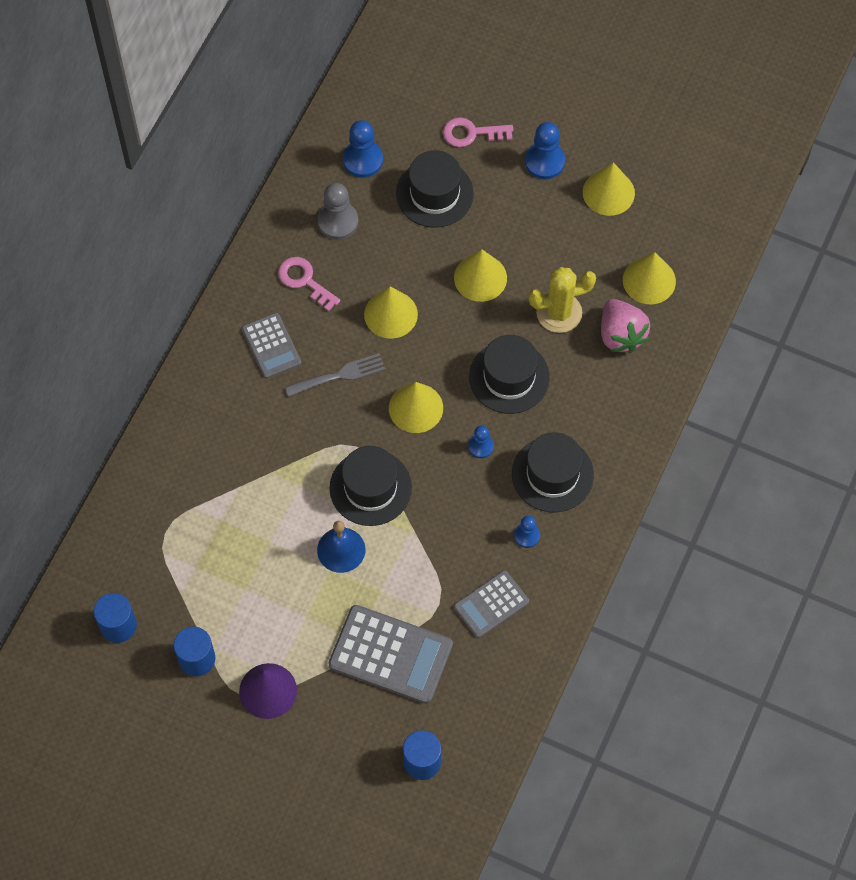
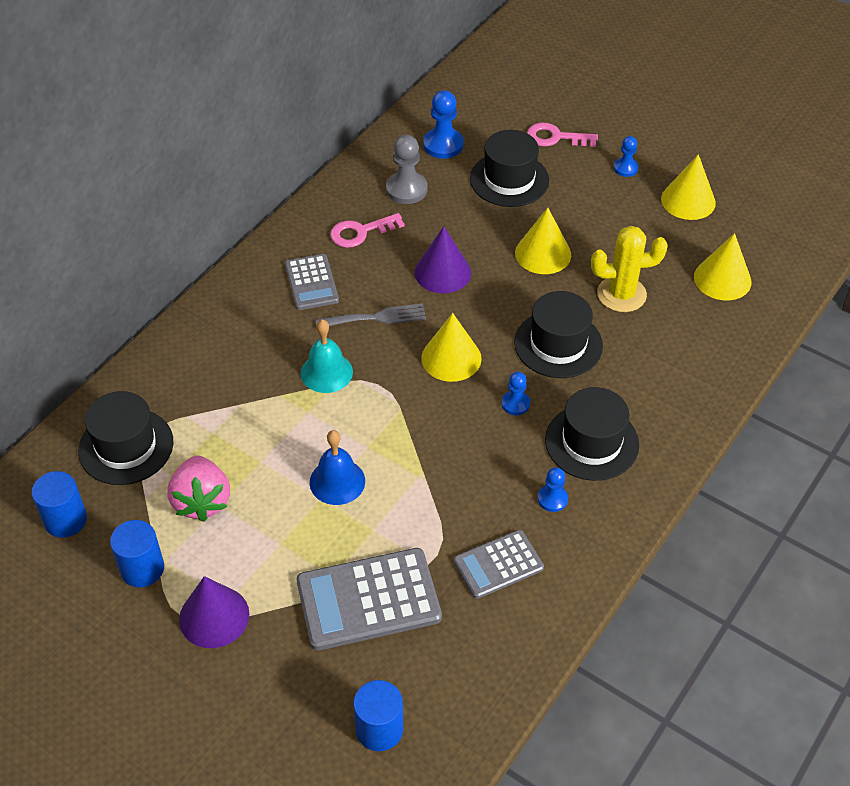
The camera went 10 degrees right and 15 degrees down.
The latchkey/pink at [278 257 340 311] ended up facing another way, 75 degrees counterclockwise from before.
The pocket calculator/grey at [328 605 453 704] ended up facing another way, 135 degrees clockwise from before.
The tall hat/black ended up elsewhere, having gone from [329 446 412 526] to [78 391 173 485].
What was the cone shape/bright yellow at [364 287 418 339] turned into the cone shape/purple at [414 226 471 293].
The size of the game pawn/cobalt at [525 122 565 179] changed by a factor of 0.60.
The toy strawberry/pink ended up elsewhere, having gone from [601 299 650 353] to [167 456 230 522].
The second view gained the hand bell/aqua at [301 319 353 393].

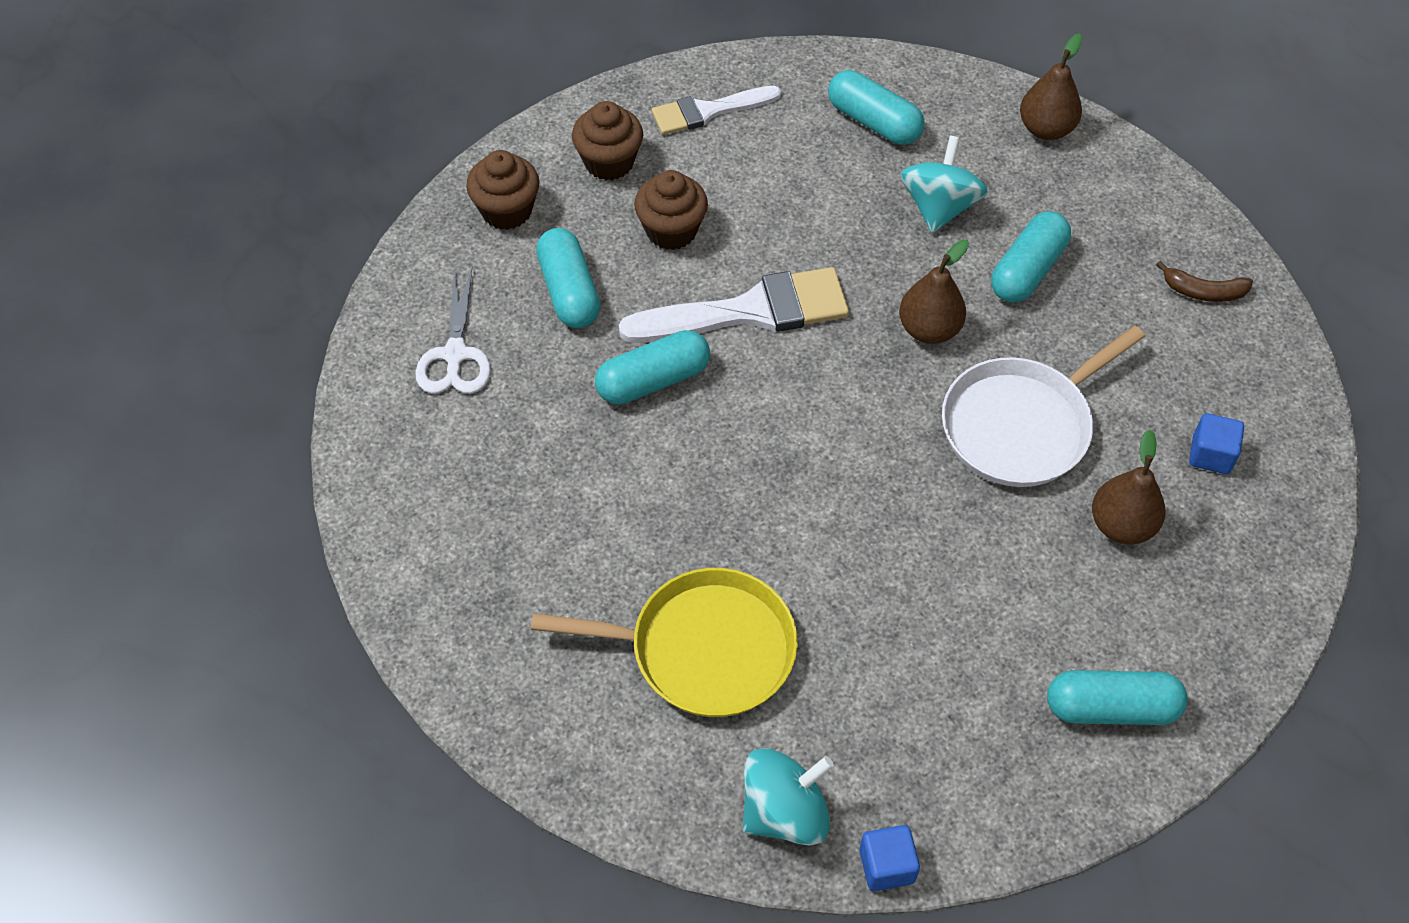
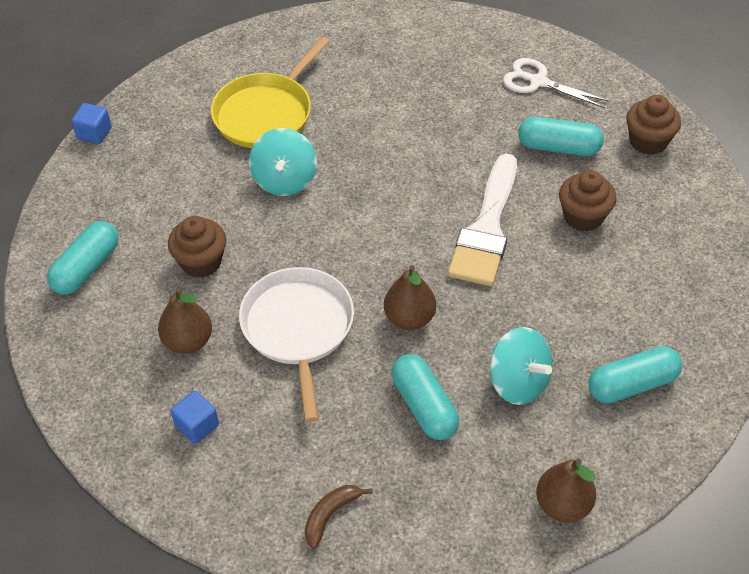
The camera went 120 degrees right and 5 degrees down.
The fairy cake/russet ended up elsewhere, having gone from [572 101 643 180] to [168 216 226 278].
The second view lost the pill/aqua at [595 330 710 405].
The second view lost the paint brush/white at [652 86 781 135].
The spinning top/aqua ended up elsewhere, having gone from [743 748 834 846] to [249 128 317 196].

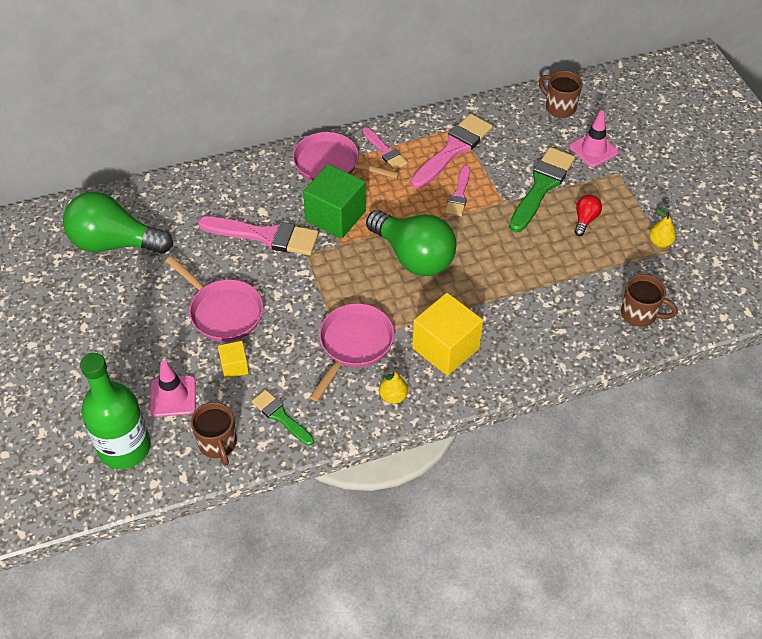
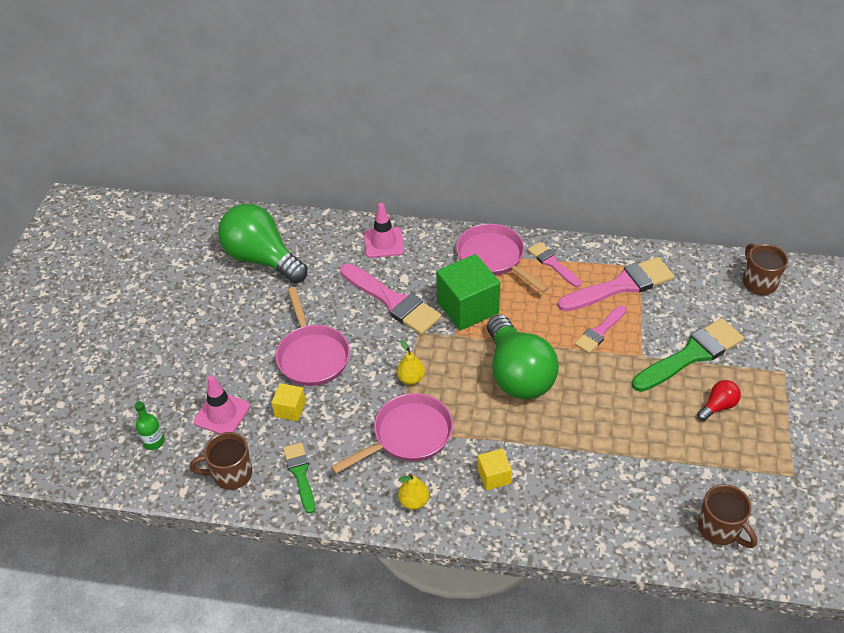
The camera went 30 degrees right and 5 degrees down.
The size of the bottle/green at [80 353 151 469] changed by a factor of 0.42.
The tea mug/russet at [191 402 237 466] ended up facing another way, 75 degrees clockwise from before.
The paint brush/pink at [362 127 408 170] ended up facing another way, 150 degrees clockwise from before.
The size of the cube/bright yellow at [412 293 483 376] changed by a factor of 0.50.
The safety cone/pink ended up elsewhere, having gone from [570 111 619 167] to [364 203 404 258].
The pear/bright yellow ended up elsewhere, having gone from [649 208 676 248] to [397 340 425 385].

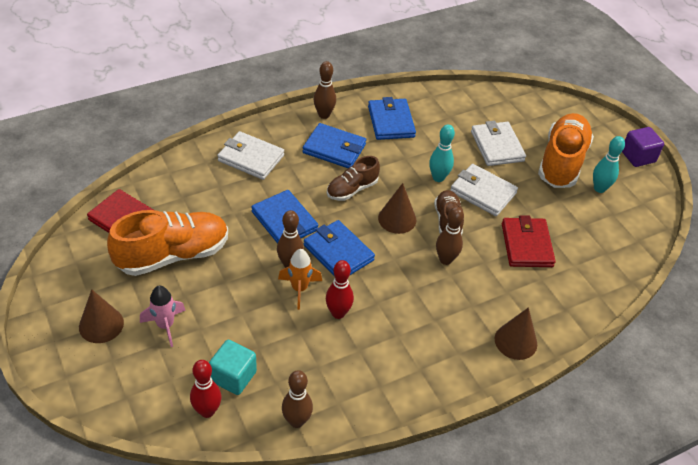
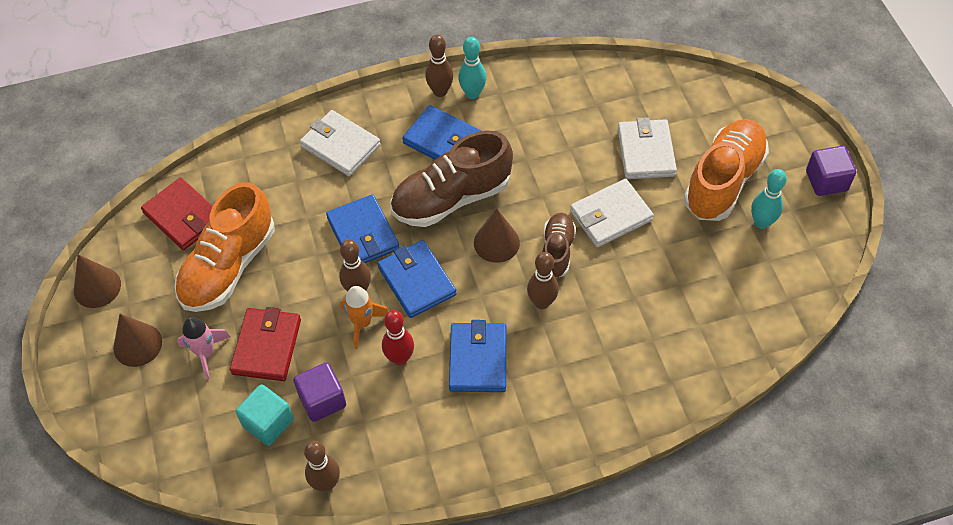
The camera went 15 degrees right and 10 degrees up.
The sneaker/orange at [107 210 228 276] ended up facing another way, 135 degrees clockwise from before.
The second view lost the tenpin/scarlet at [190 360 221 418].
The size of the sneaker/russet at [327 156 380 201] changed by a factor of 1.79.
The billfold/cobalt ended up elsewhere, having gone from [368 97 416 140] to [449 320 507 392].
The tenpin/aqua ended up elsewhere, having gone from [429 125 455 182] to [458 37 486 99].
The billfold/white at [450 164 518 216] ended up facing another way, 75 degrees counterclockwise from before.
The cone shape/russet ended up elsewhere, having gone from [495 307 537 360] to [74 254 121 308].
The billfold/scarlet ended up elsewhere, having gone from [502 215 556 267] to [230 307 301 381].
The second view gained the cube/purple at [293 362 346 422].

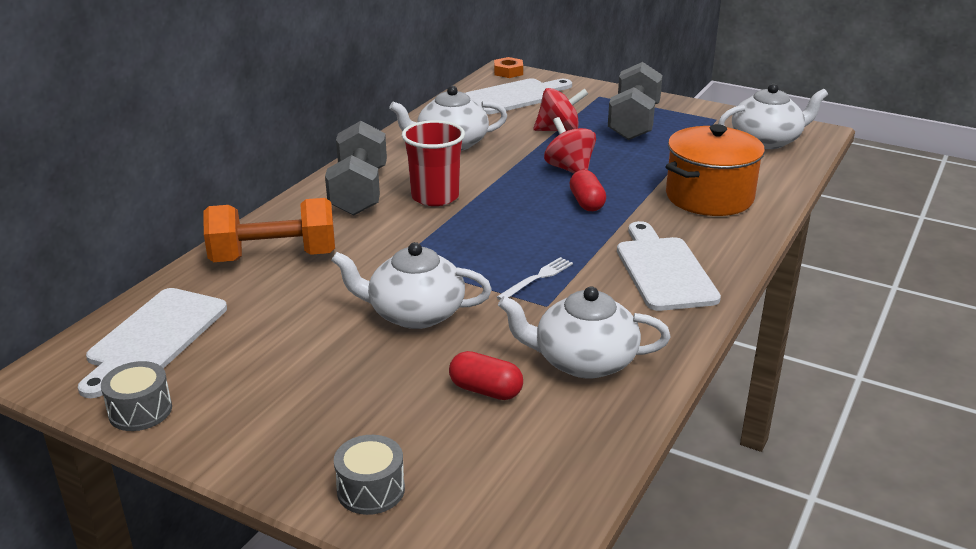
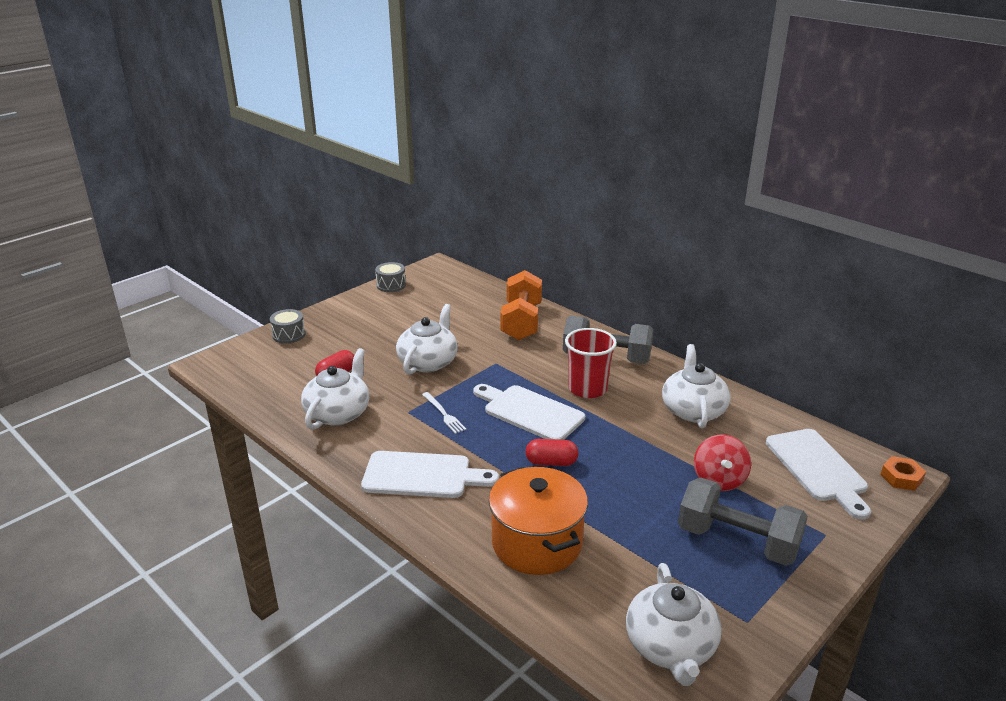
The camera went 105 degrees right and 0 degrees up.
The cutting board/white ended up elsewhere, having gone from [78 288 227 398] to [473 384 585 440].
The second view lost the spinning top/scarlet at [544 117 596 173].

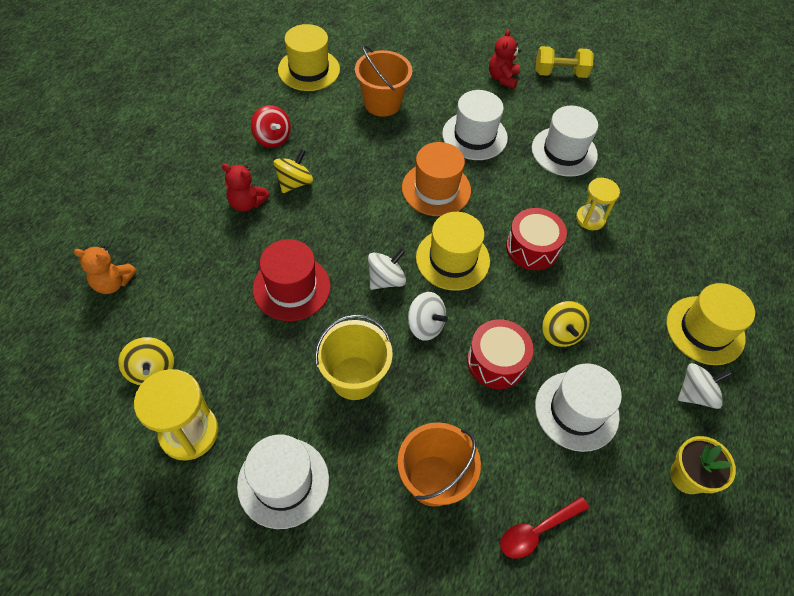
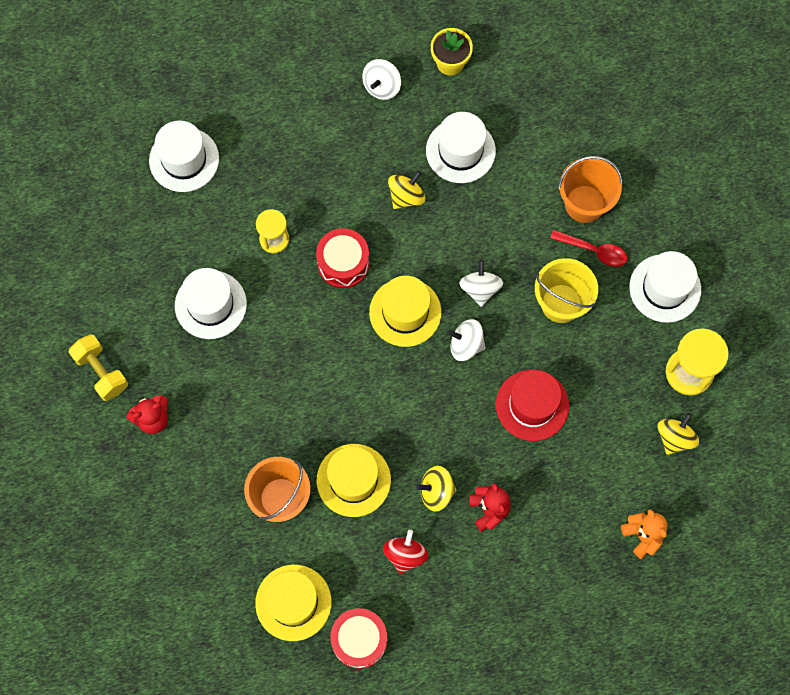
The camera went 125 degrees left and 15 degrees up.
The second view lost the tall hat/orange at [402 142 471 216].
The tall hat/white ended up elsewhere, having gone from [442 90 508 160] to [149 121 219 192].
The toy drum/scarlet ended up elsewhere, having gone from [467 319 534 389] to [330 608 388 669].
The teaspoon/scarlet ended up elsewhere, having gone from [500 496 589 559] to [550 230 627 267].
The tall hat/bright yellow ended up elsewhere, having gone from [666 283 755 365] to [317 444 391 517].
The spinning top/white at [678 363 732 409] ended up facing another way, 90 degrees counterclockwise from before.

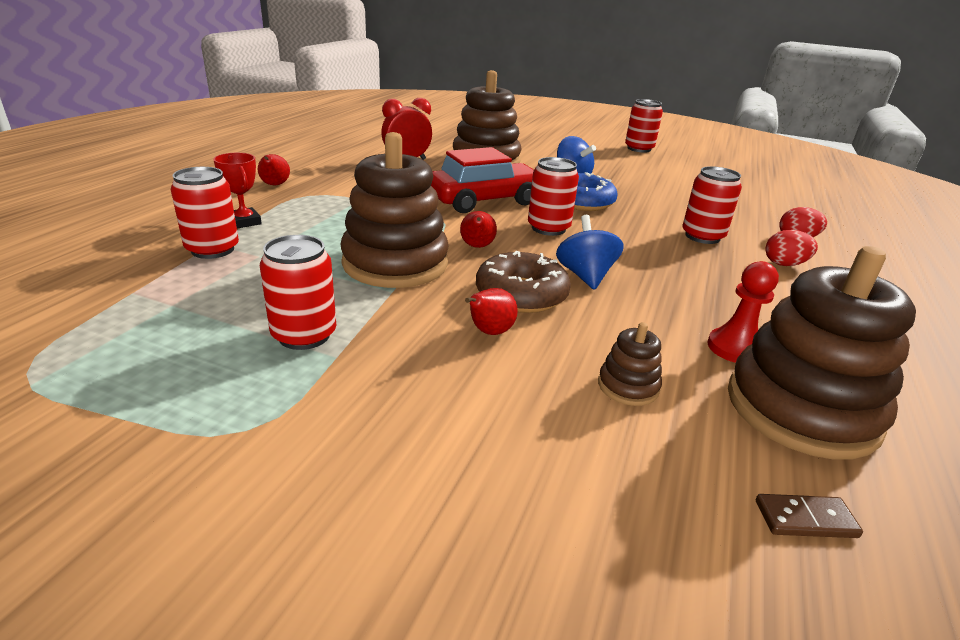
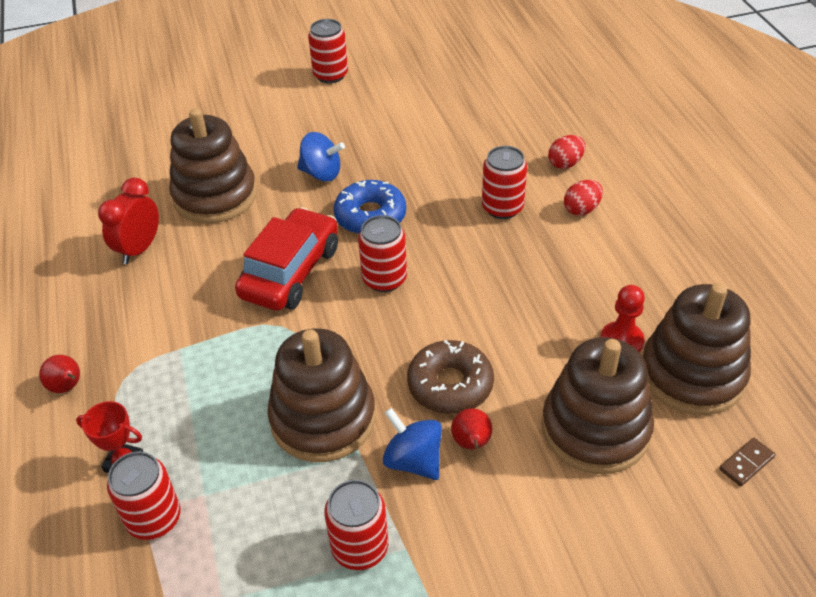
The camera went 35 degrees left and 15 degrees up.
The second view lost the pear/scarlet at [460 211 497 248].
The spinning top/cobalt ended up elsewhere, having gone from [556 215 624 290] to [383 408 442 480].
The size of the stacking toy/russet at [598 322 662 406] changed by a factor of 2.30.

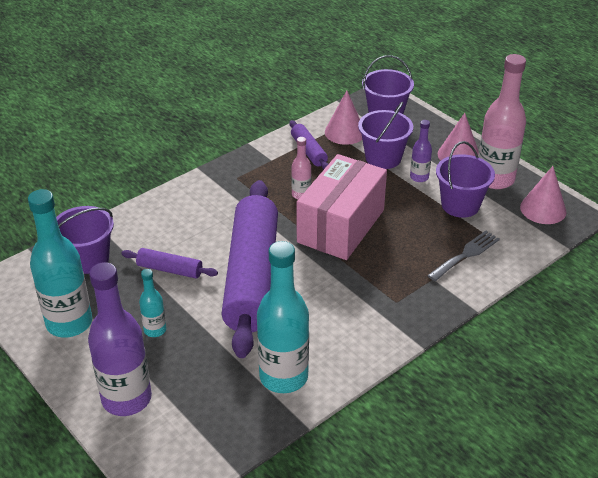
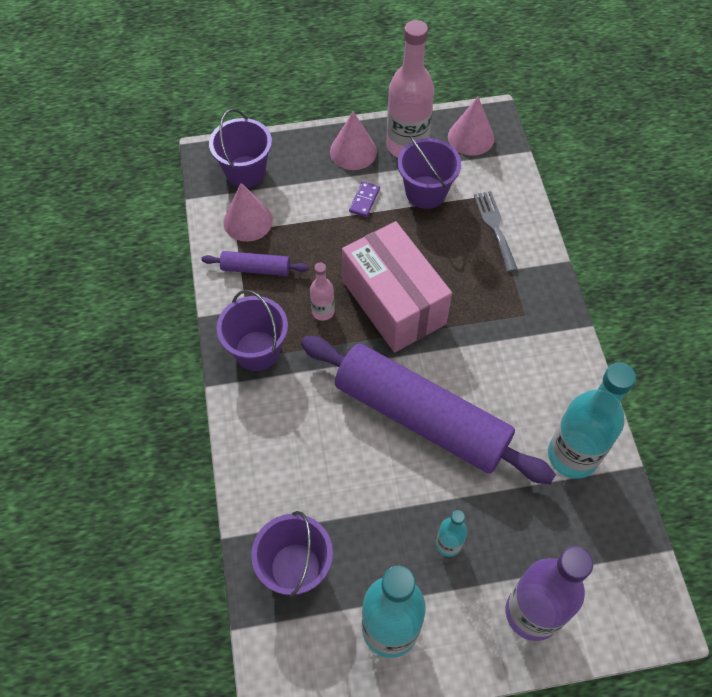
The camera went 60 degrees left and 20 degrees up.
The second view lost the rolling pin/purple at [121 248 218 279].
The bucket/purple ended up elsewhere, having gone from [358 102 413 169] to [217 290 288 371].
Where the bottle/purple stood at [410 120 432 182], the domino piece/purple came to stand at [349 181 380 217].

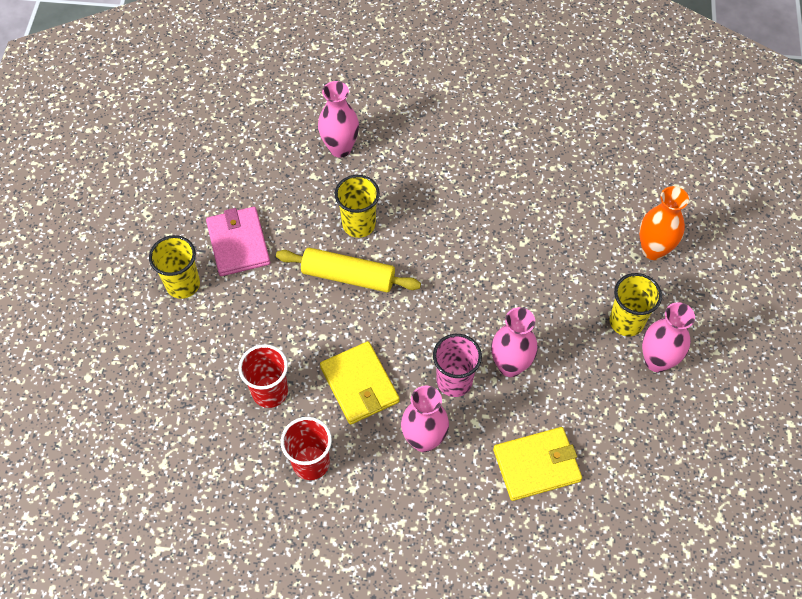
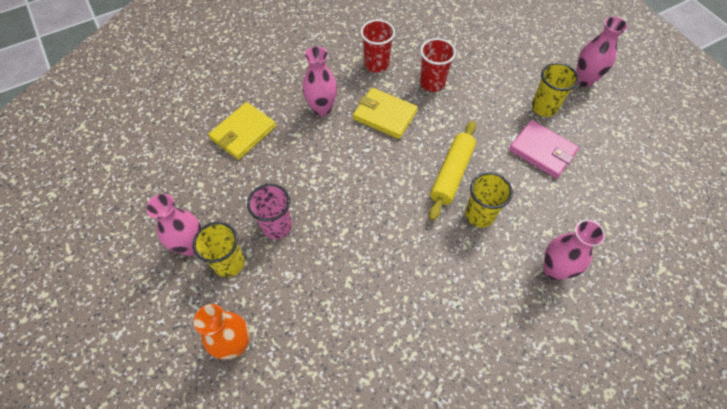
The camera went 145 degrees right and 0 degrees up.
The rolling pin/bright yellow at [276 248 421 292] ended up facing another way, 45 degrees counterclockwise from before.
The beaker/pink ended up elsewhere, having gone from [433 334 482 397] to [247 184 292 239].
The vase/pink ended up elsewhere, having gone from [491 307 537 377] to [576 16 628 87].

